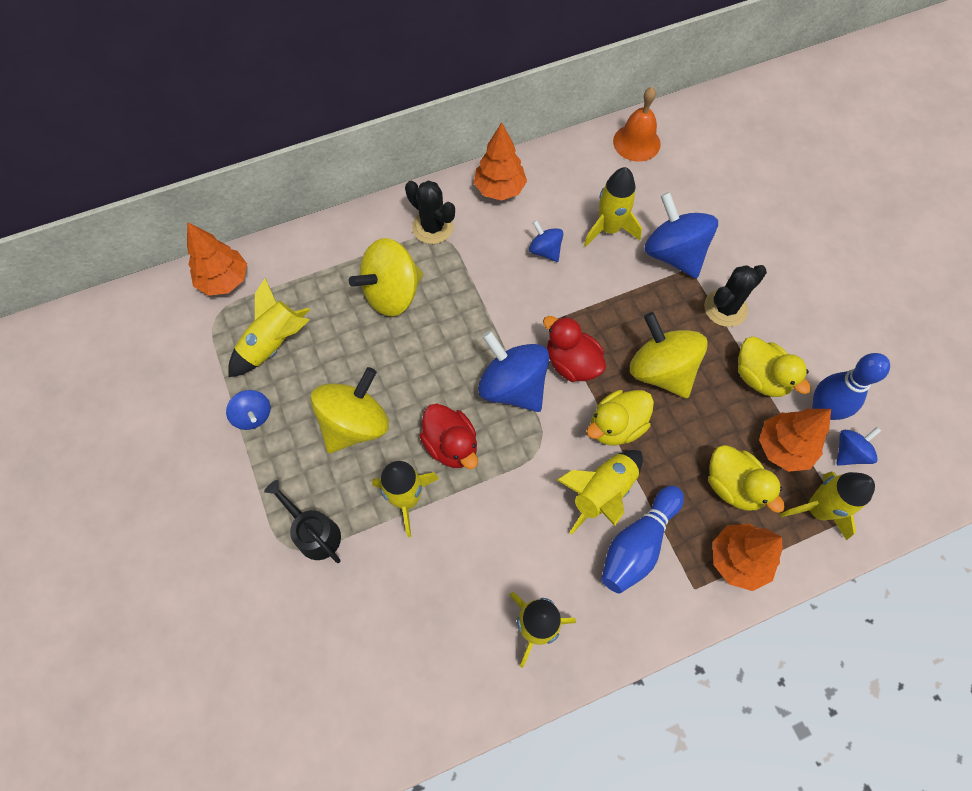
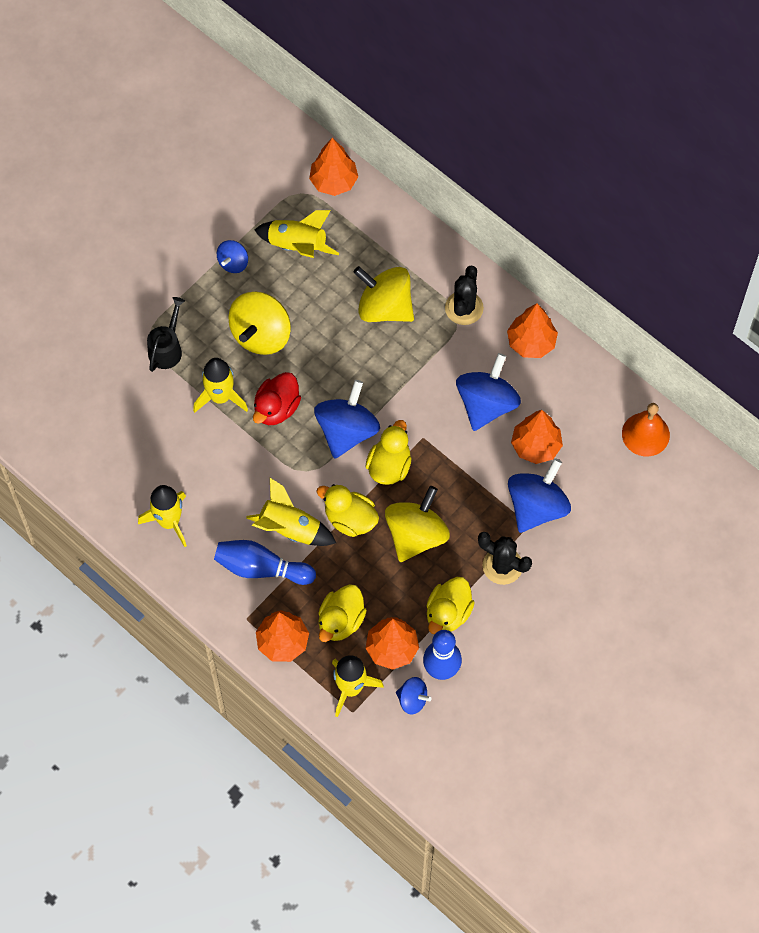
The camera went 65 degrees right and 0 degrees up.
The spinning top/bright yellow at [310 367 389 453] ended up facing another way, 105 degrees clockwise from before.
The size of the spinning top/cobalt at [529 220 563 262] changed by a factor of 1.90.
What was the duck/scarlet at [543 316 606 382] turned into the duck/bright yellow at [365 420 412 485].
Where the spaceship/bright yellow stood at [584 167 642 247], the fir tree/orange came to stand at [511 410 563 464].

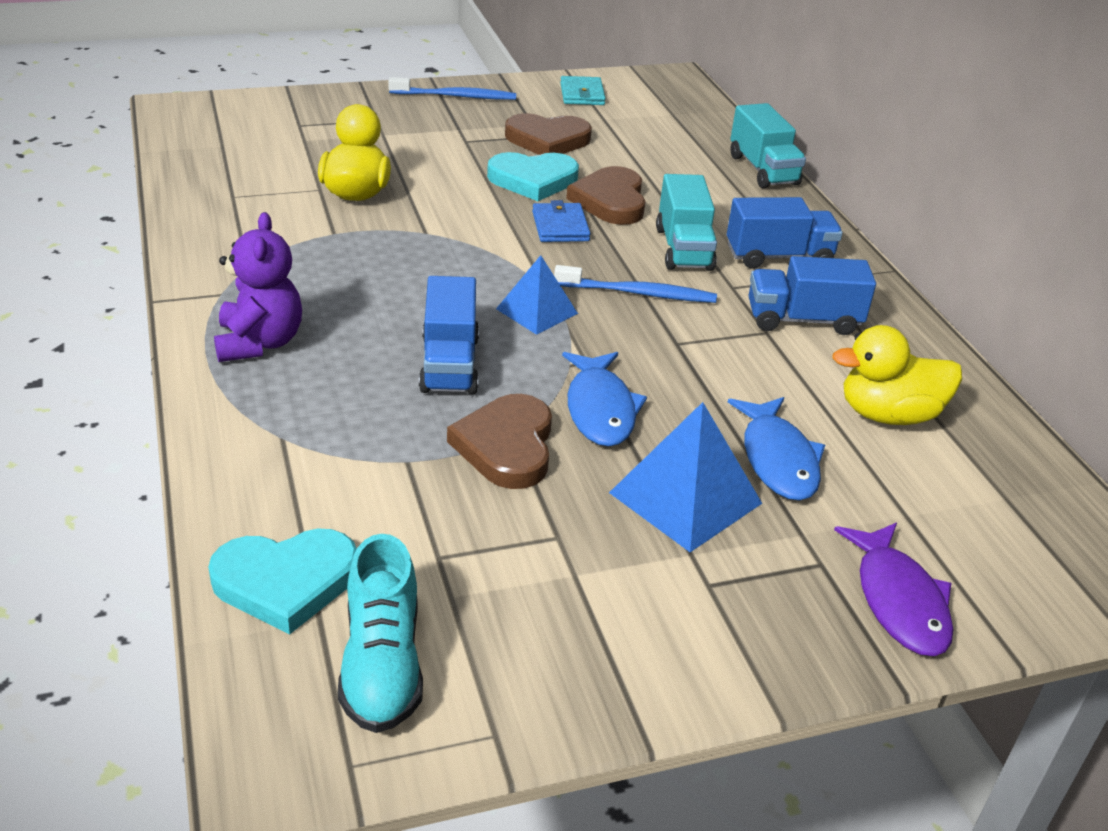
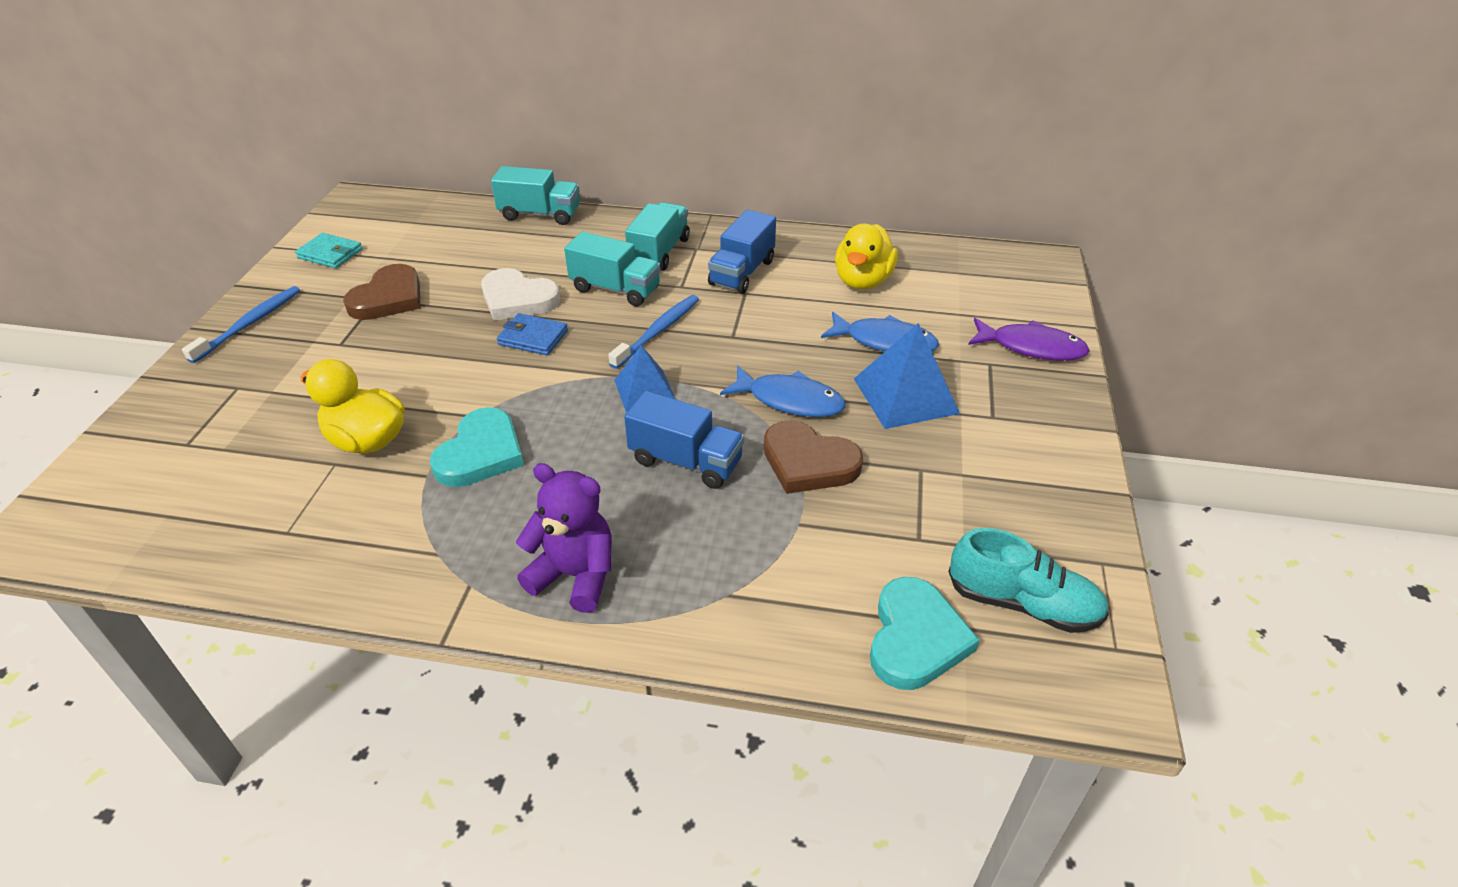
The camera went 60 degrees left and 5 degrees up.
The heart/aqua ended up elsewhere, having gone from [487 152 579 201] to [430 407 524 487].
What was the heart/russet at [566 166 646 225] turned into the heart/white at [481 268 560 320].
What was the toy truck/cobalt at [727 197 843 269] turned into the toy truck/aqua at [625 202 690 271].

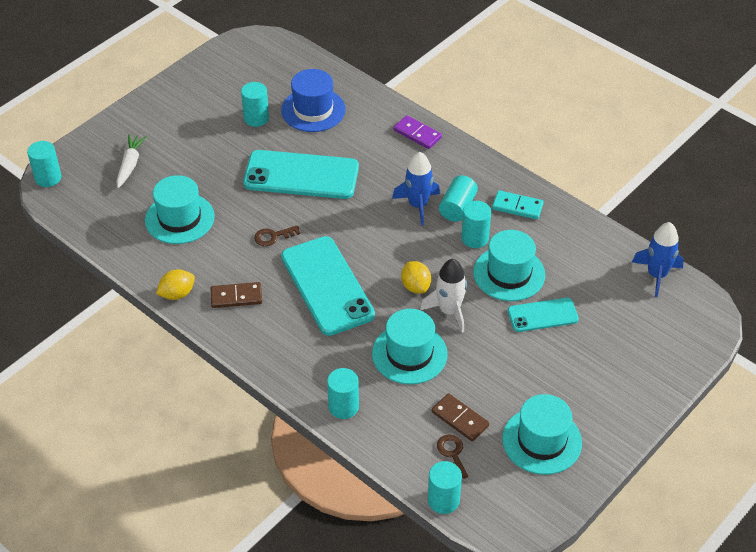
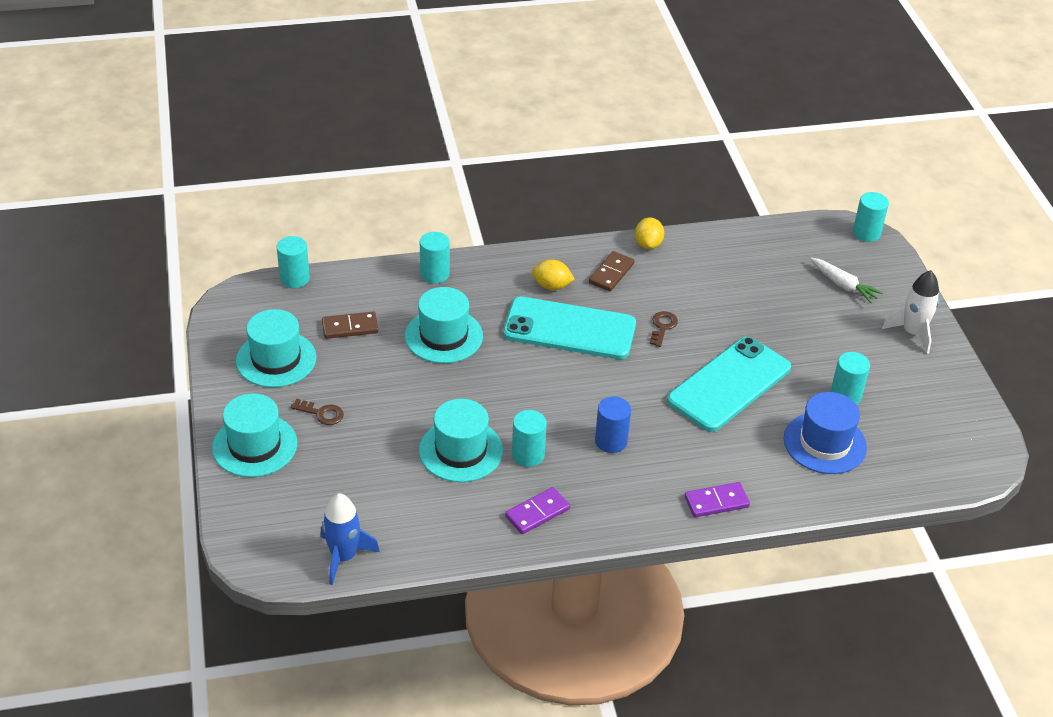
The camera went 125 degrees right and 5 degrees down.
The tall hat/aqua ended up elsewhere, having gone from [145 175 215 244] to [212 393 297 477].
Where the spaceship/cobalt stood at [392 152 440 226], the solid cylinder/cobalt came to stand at [595 396 631 453].
The toy lemon/bright yellow ended up elsewhere, having gone from [401 261 431 294] to [532 260 575 290].
The spaceship/white ended up elsewhere, having gone from [420 259 467 333] to [882 270 939 354].
The latchkey/russet ended up elsewhere, having gone from [437 434 468 479] to [290 399 344 425].
The second view lost the solid cylinder/aqua at [439 175 478 222].
What was the domino piece/aqua at [492 190 544 219] turned into the domino piece/purple at [505 487 570 534].
The second view lost the mobile phone/aqua at [508 298 579 332].

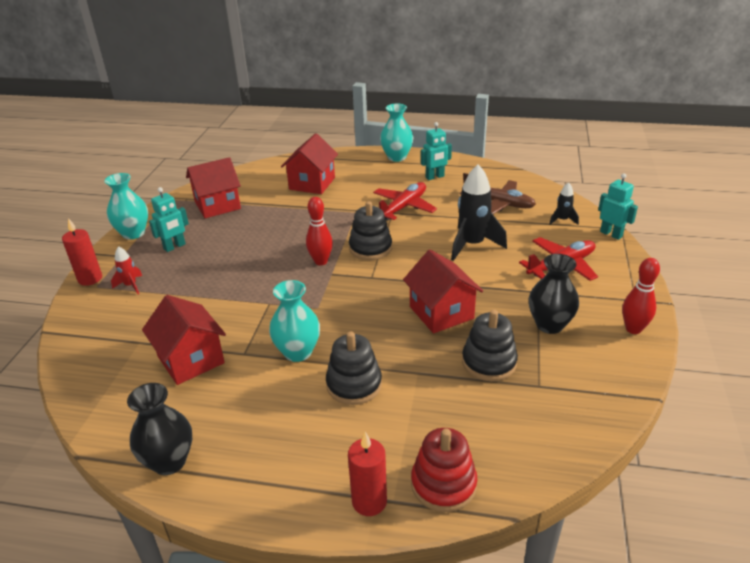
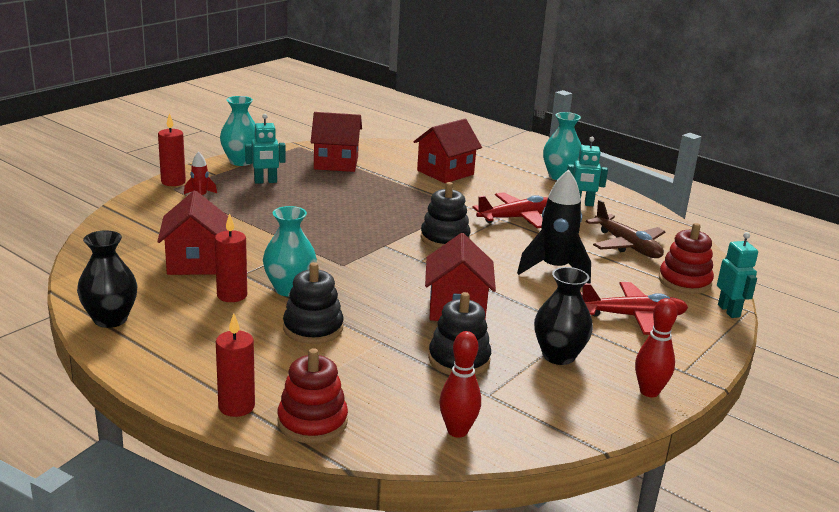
The camera went 25 degrees right and 10 degrees down.
The tenpin/scarlet ended up elsewhere, having gone from [306 197 333 265] to [439 331 481 438].
Where the spaceship/black stood at [549 182 579 225], the stacking toy/scarlet came to stand at [659 223 714 294].
The second view gained the candle/scarlet at [215 213 247 302].

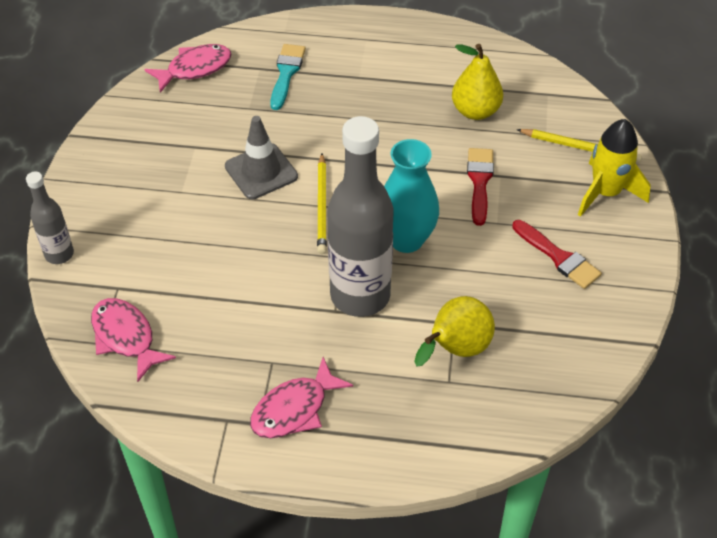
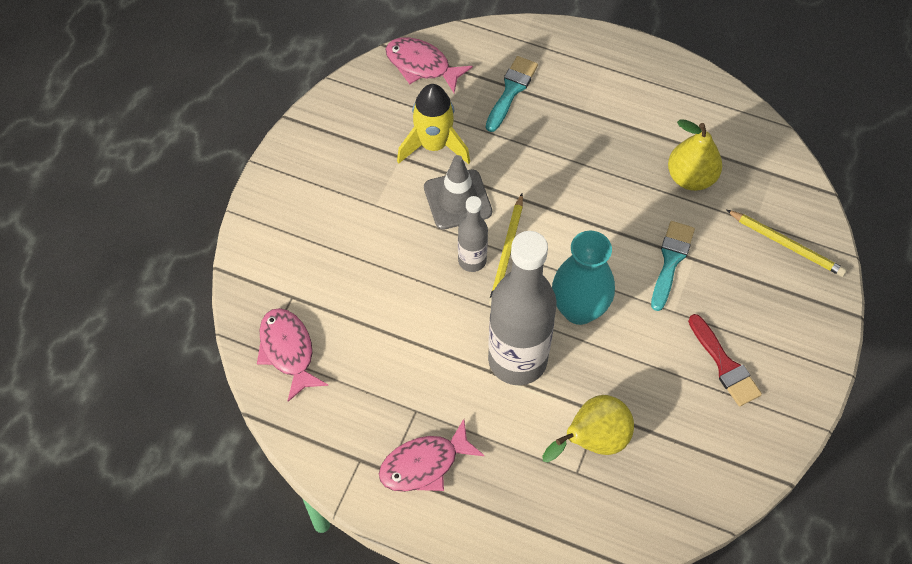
The camera went 15 degrees right and 10 degrees up.
The bottle/grey ended up elsewhere, having gone from [26 171 74 264] to [458 196 488 272].
The fish figure/pink at [144 44 232 93] ended up facing another way, 135 degrees counterclockwise from before.
What was the paint brush/scarlet at [467 148 494 226] turned into the paint brush/aqua at [651 221 695 311].
The spaceship/bright yellow ended up elsewhere, having gone from [578 119 651 217] to [397 84 470 164].

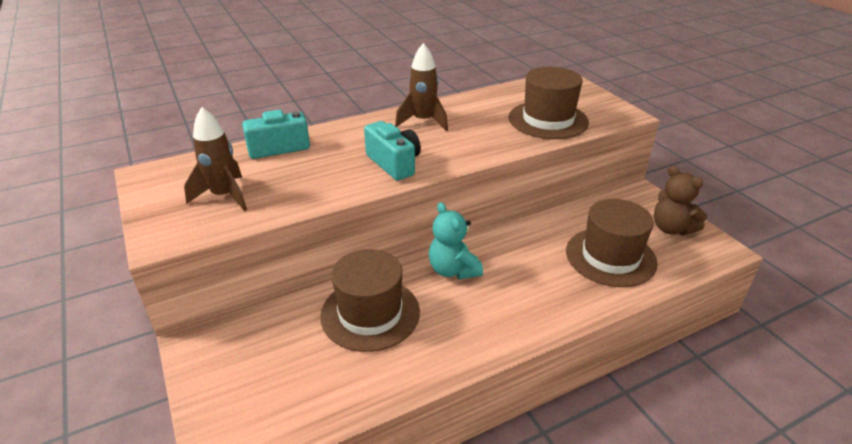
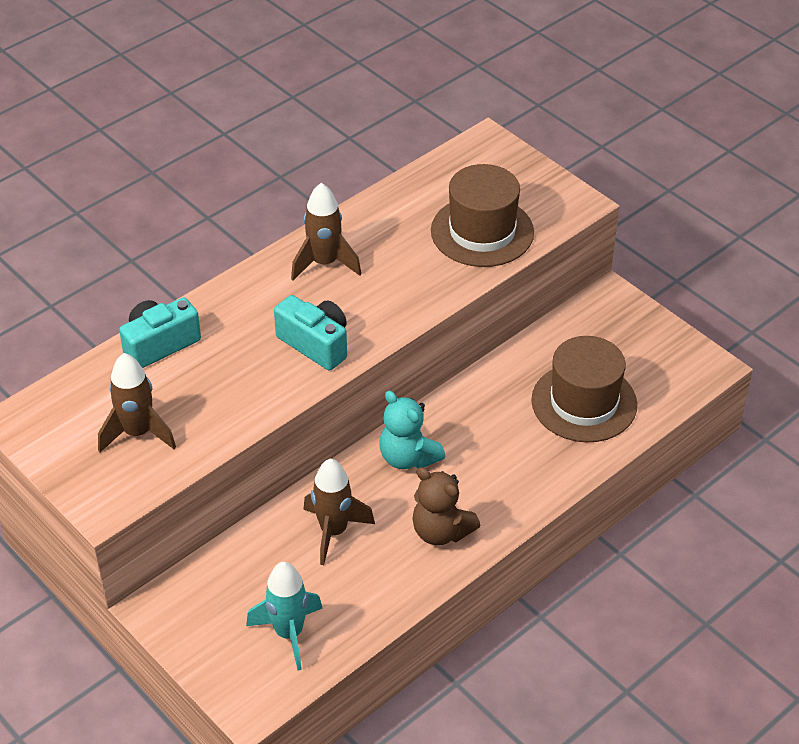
The camera went 15 degrees left and 10 degrees up.
Where the tall hat/russet stood at [320 249 420 352], the spaceship/russet came to stand at [303 458 375 565].
The stuffed bear/russet ended up elsewhere, having gone from [654 165 707 235] to [412 467 480 545].
The second view gained the spaceship/aqua at [246 562 323 671].

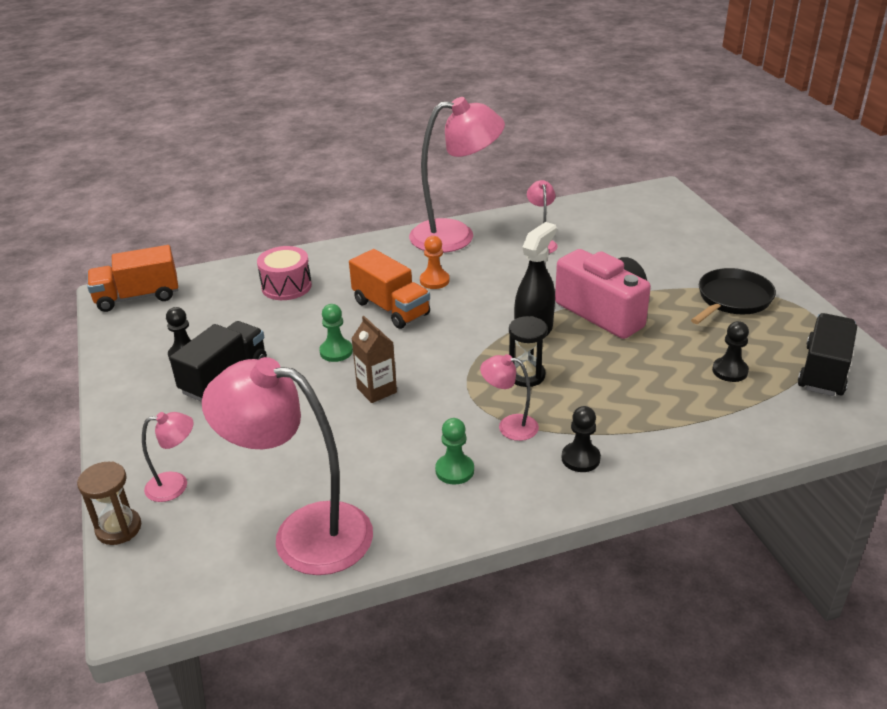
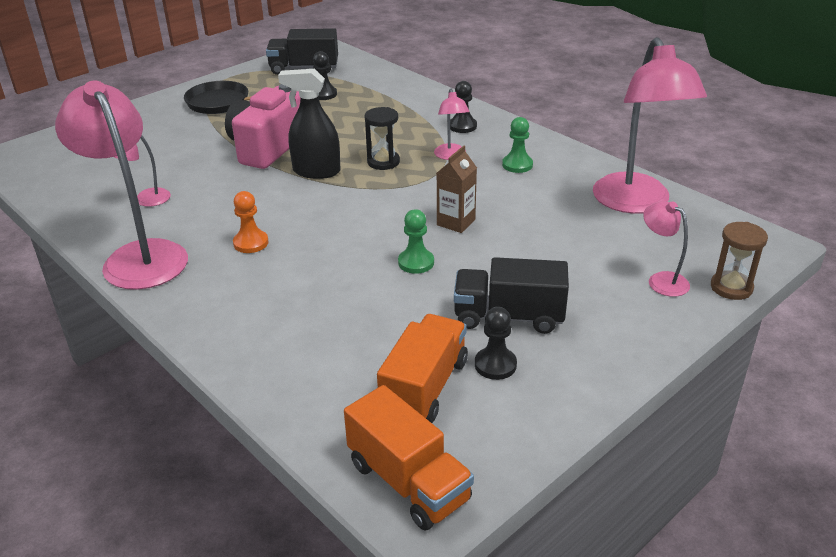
The camera went 115 degrees left and 0 degrees up.
The second view lost the toy drum/pink at [257 246 312 300].
The toy truck/orange ended up elsewhere, having gone from [349 249 430 329] to [377 314 468 423].

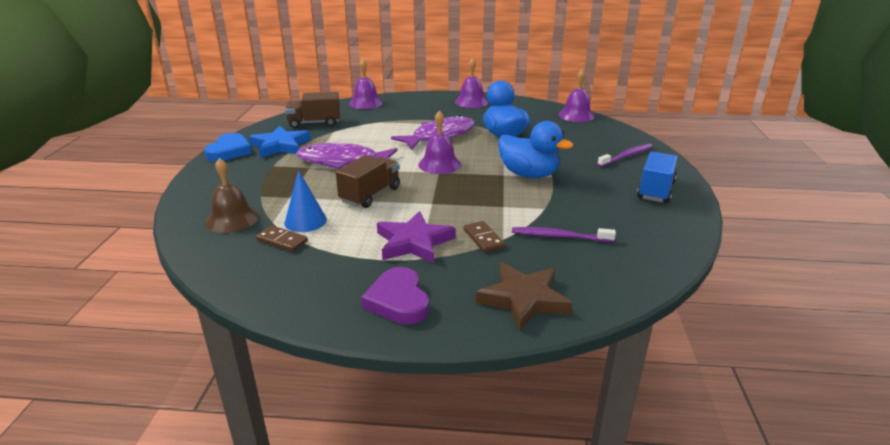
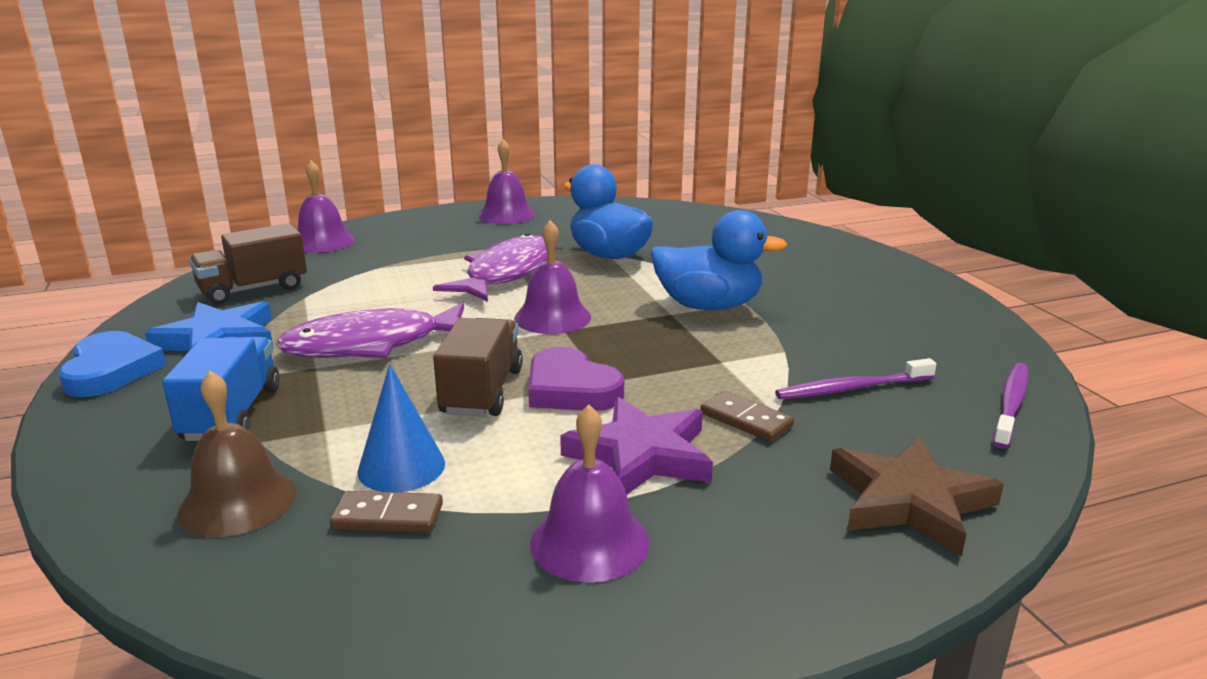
The camera went 25 degrees left and 5 degrees down.
The heart/purple ended up elsewhere, having gone from [361 267 429 325] to [528 346 624 411].
The hand bell/purple ended up elsewhere, having gone from [559 69 595 122] to [530 405 650 583].
The dental brush/purple ended up elsewhere, having gone from [597 144 653 167] to [993 363 1029 449].
The toy truck/cobalt ended up elsewhere, having gone from [637 152 678 203] to [162 337 280 441].

